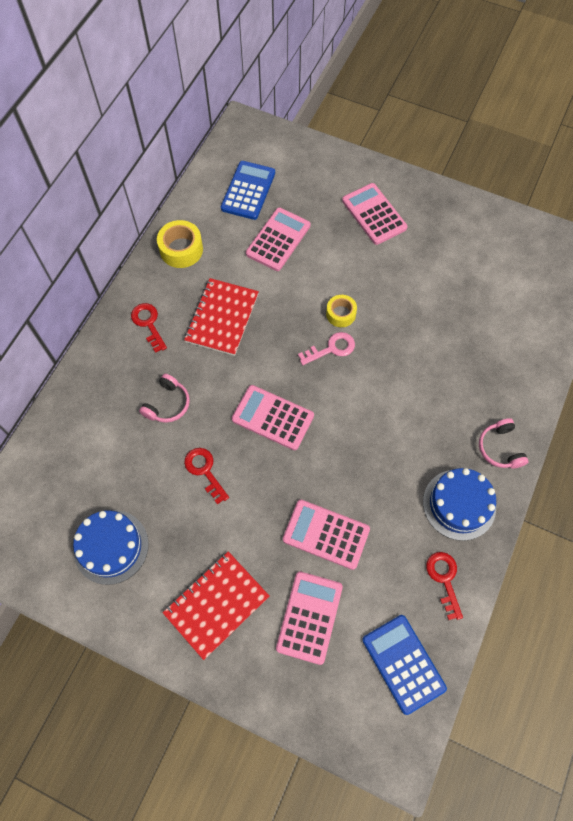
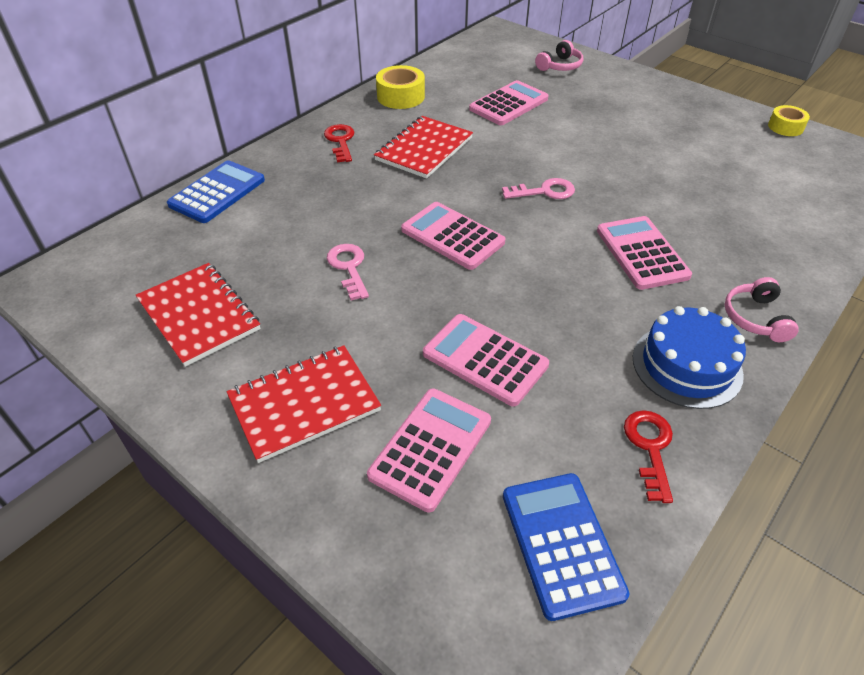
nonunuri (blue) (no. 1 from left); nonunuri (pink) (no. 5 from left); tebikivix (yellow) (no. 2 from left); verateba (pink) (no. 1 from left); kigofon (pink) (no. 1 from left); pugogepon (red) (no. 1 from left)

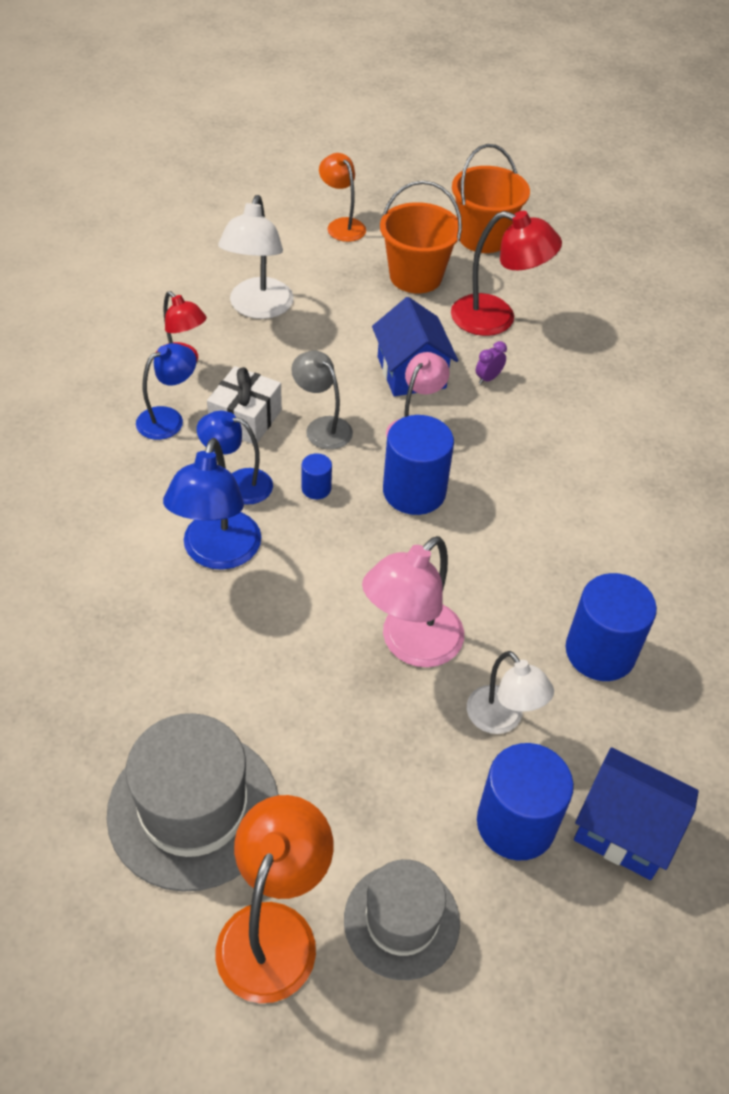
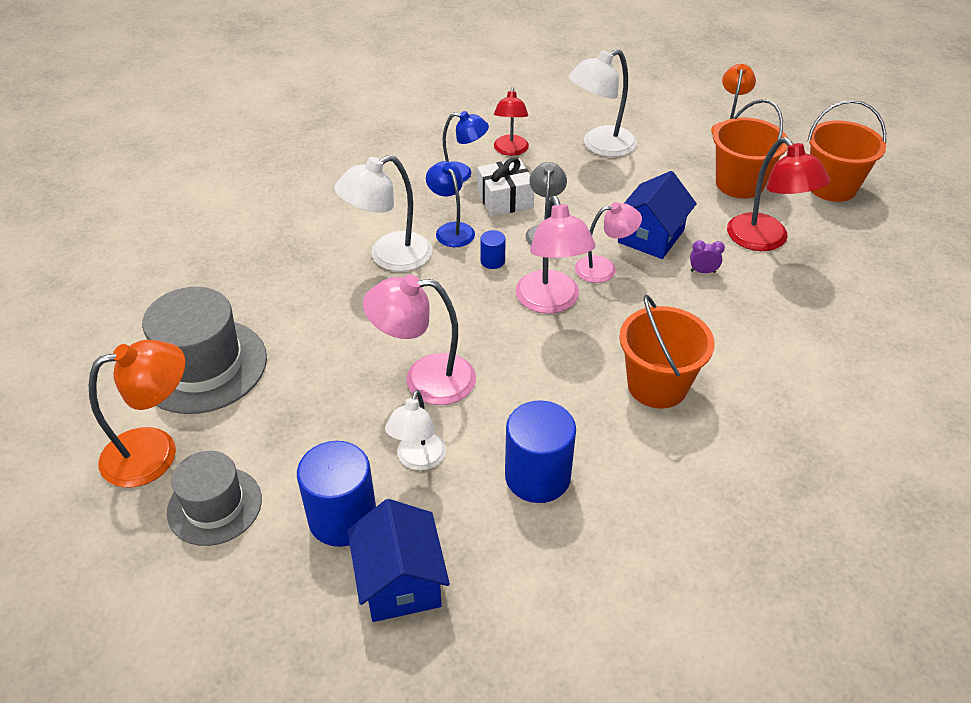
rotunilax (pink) (no. 2 from left); rotunilax (white) (no. 1 from left); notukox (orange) (no. 1 from left)

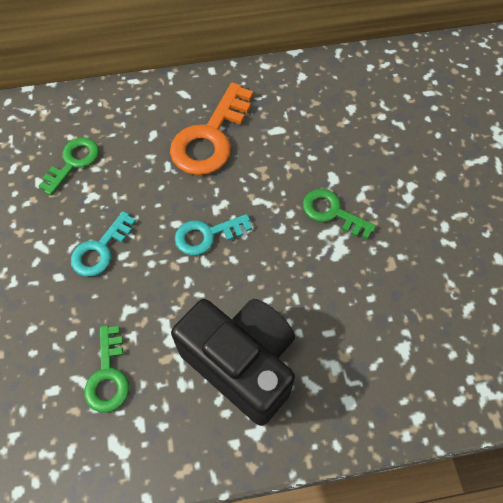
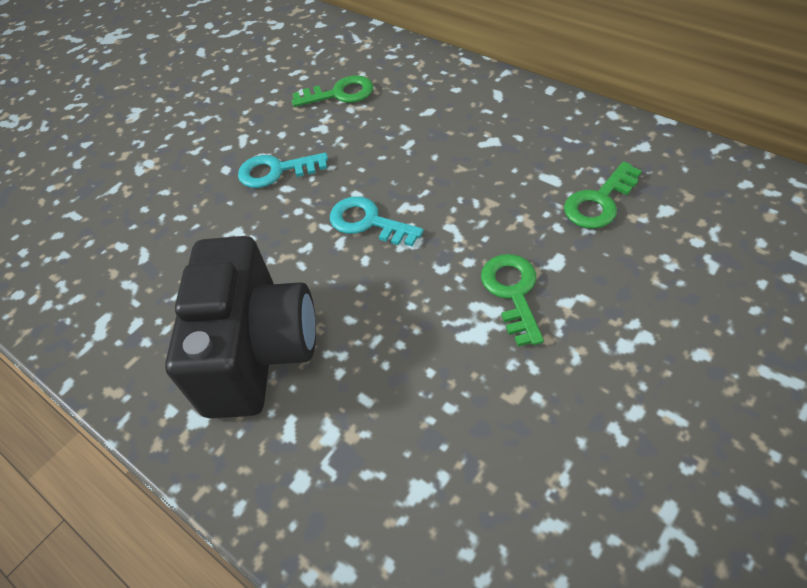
kigofon (orange); kigofon (green) (no. 3 from left)

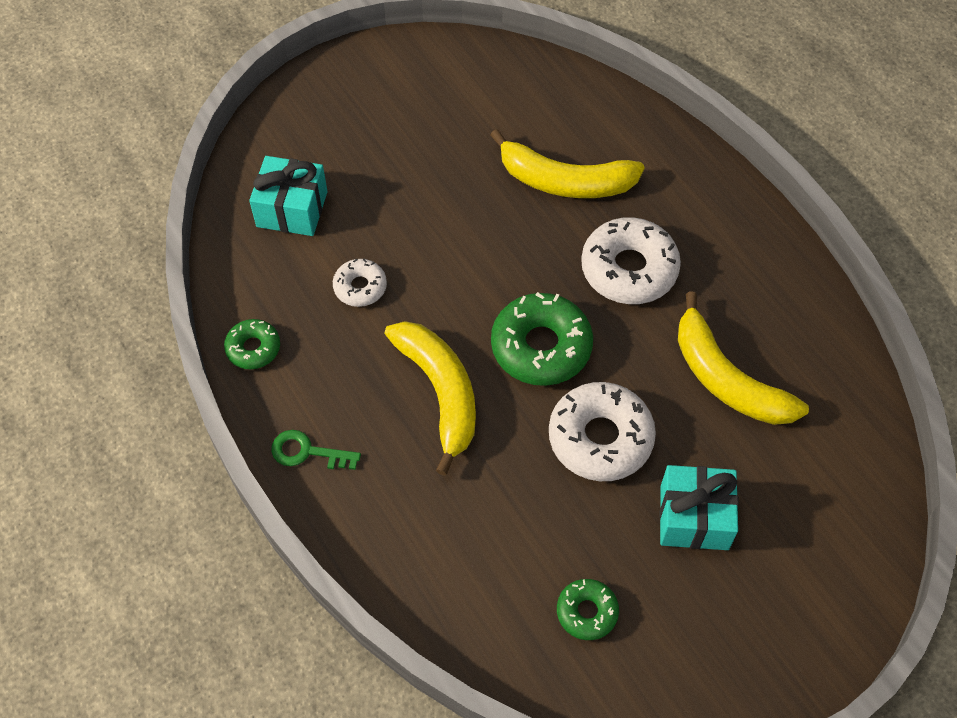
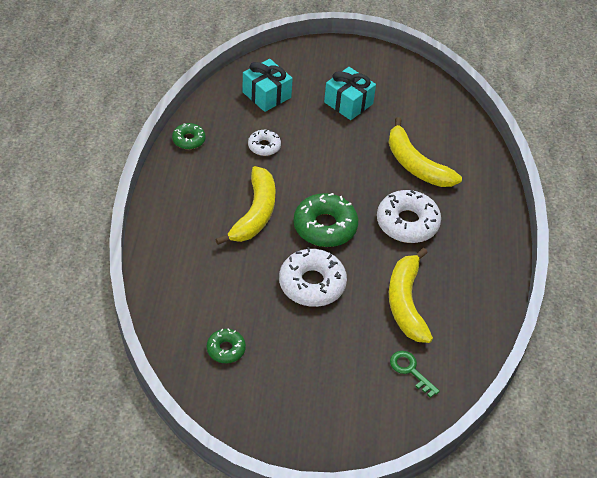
kigofon (green); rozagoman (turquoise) (no. 2 from left)

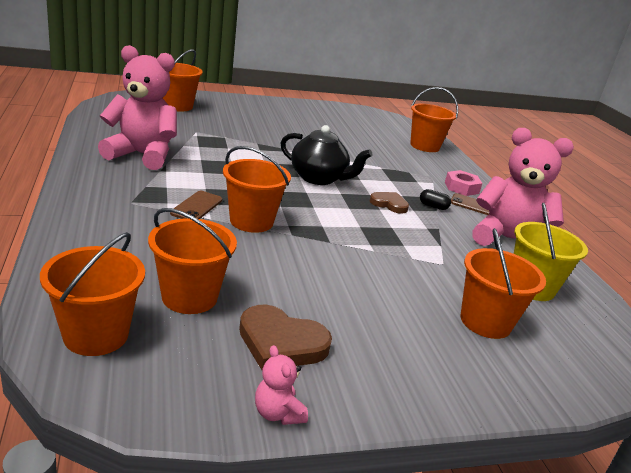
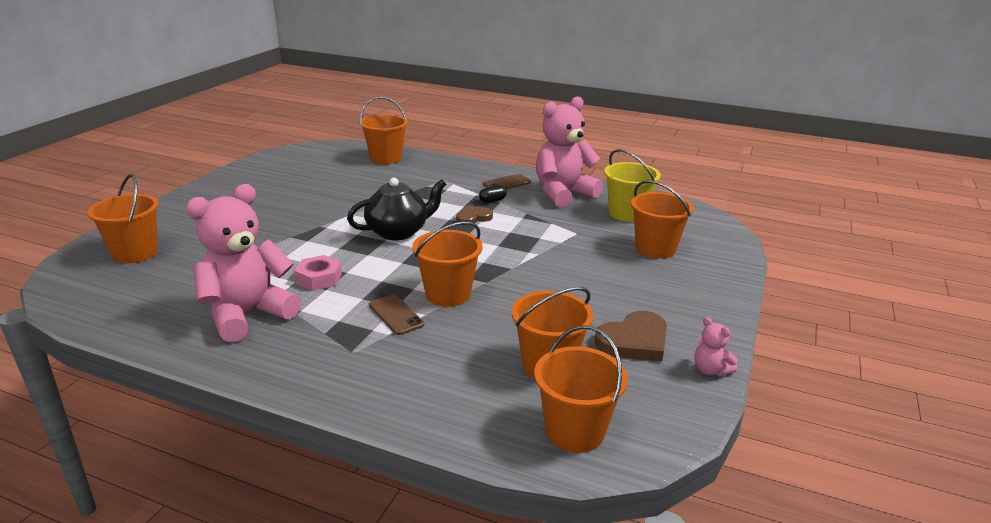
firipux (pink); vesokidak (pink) (no. 3 from left)

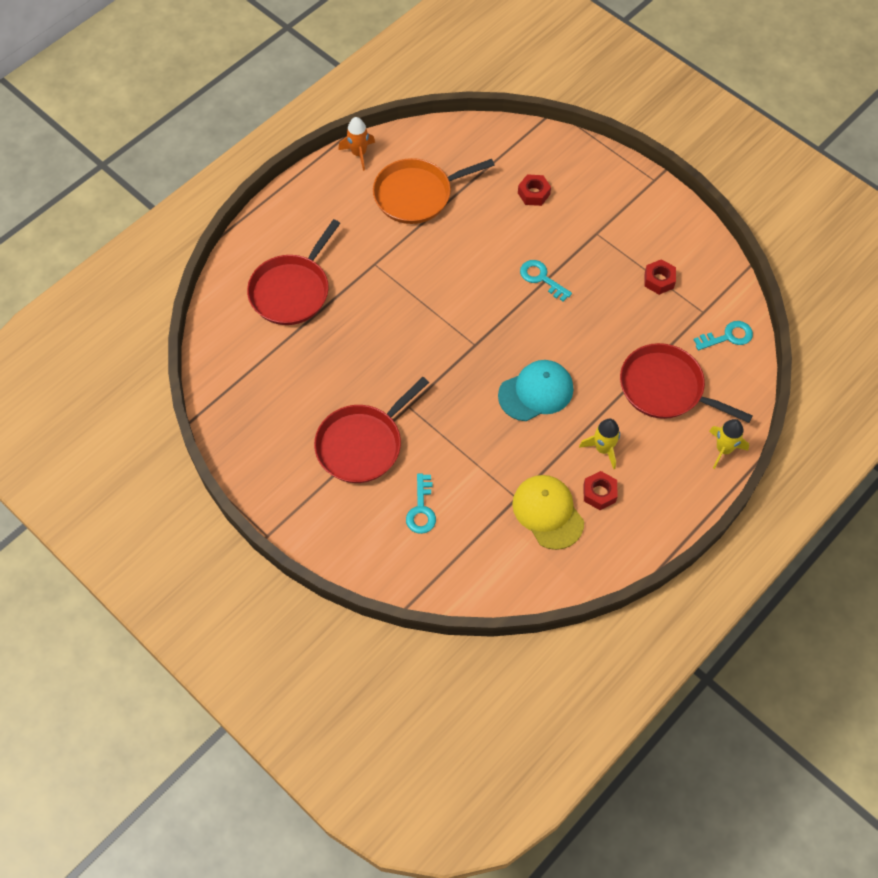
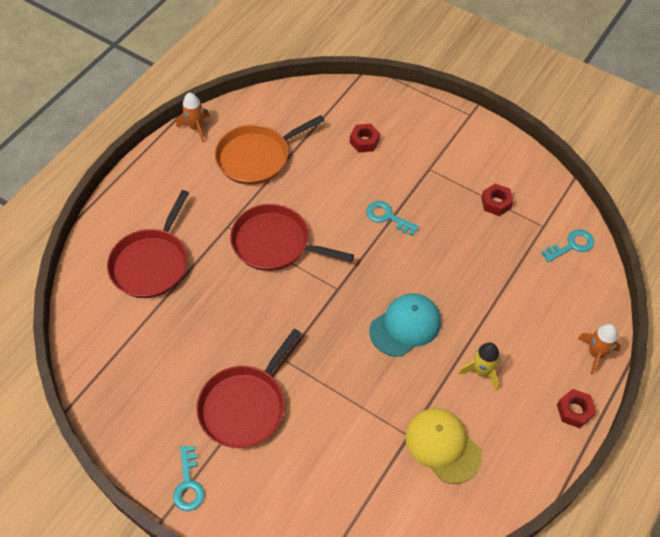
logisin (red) (no. 3 from left); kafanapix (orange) (no. 2 from left); firipux (red) (no. 3 from left); kigofon (turquoise) (no. 1 from left)

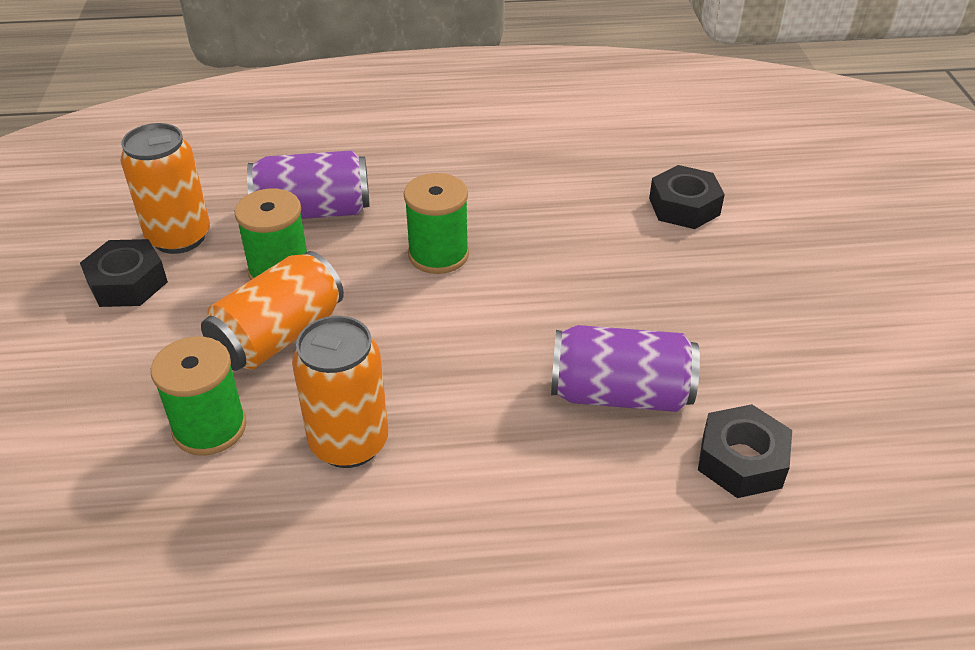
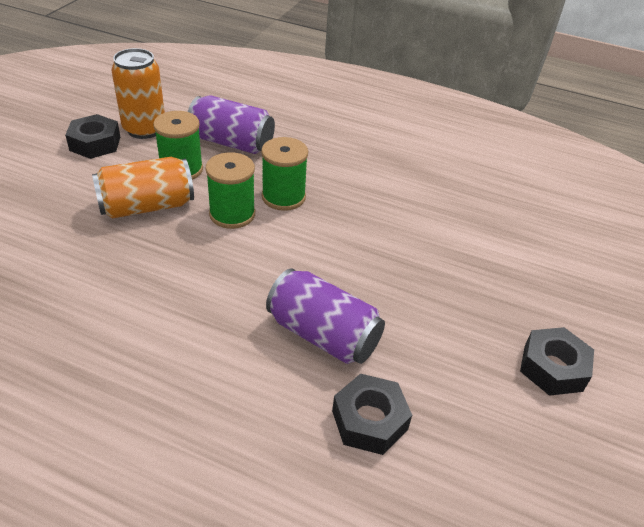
firipux (black) (no. 3 from left); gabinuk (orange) (no. 3 from left in the first image); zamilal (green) (no. 2 from left)

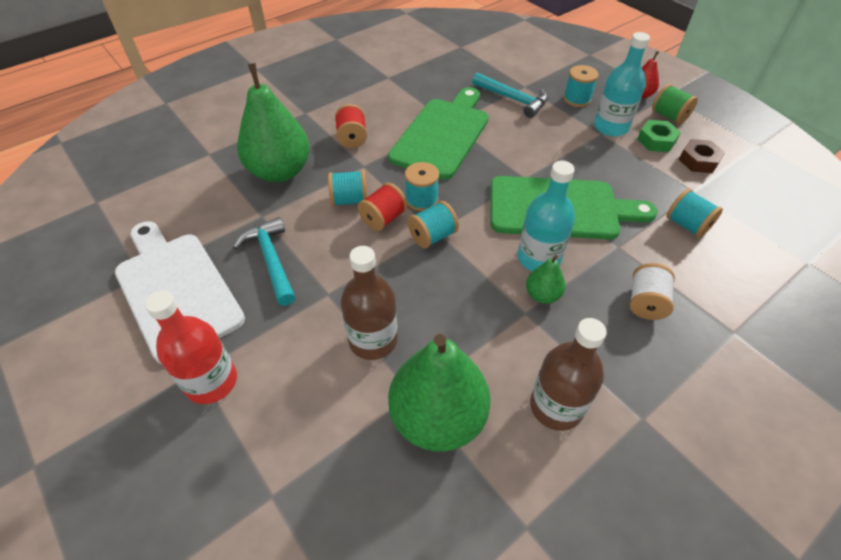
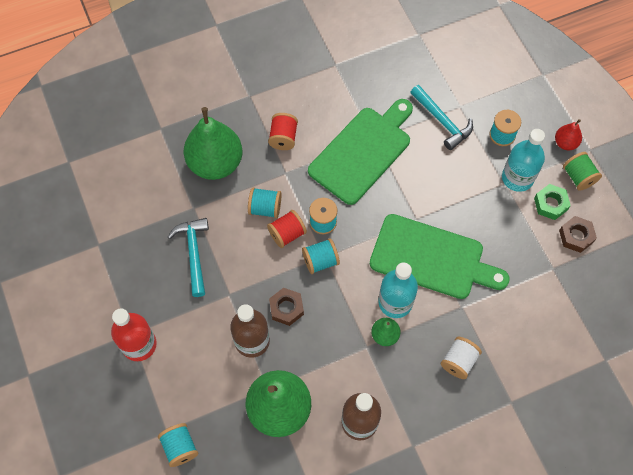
zamilal (turquoise) (no. 1 from left); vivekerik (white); firipux (brown) (no. 1 from left)

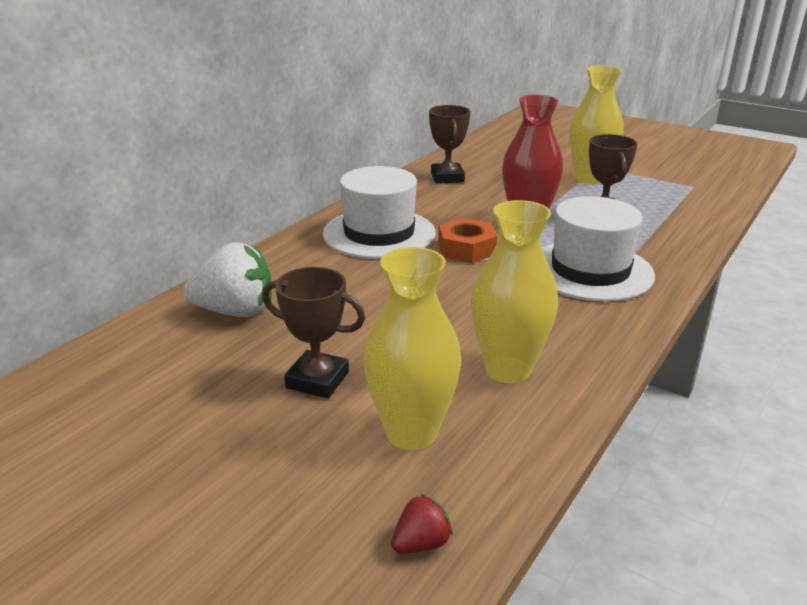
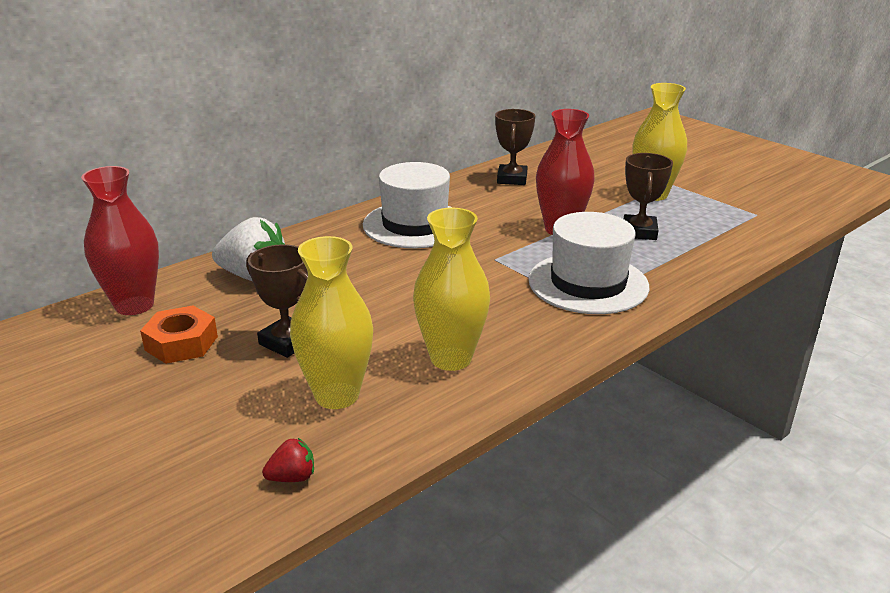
firipux (orange); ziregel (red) (no. 1 from left)

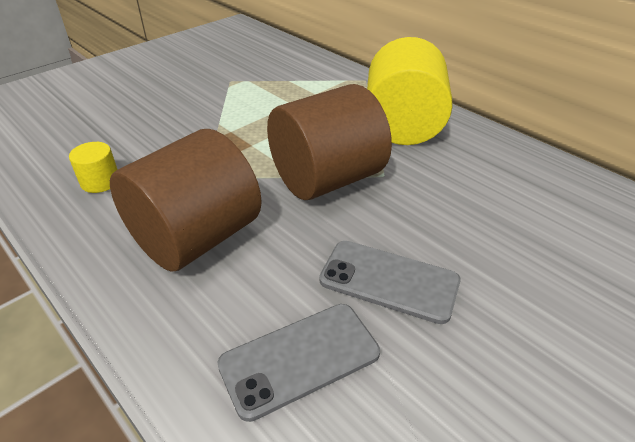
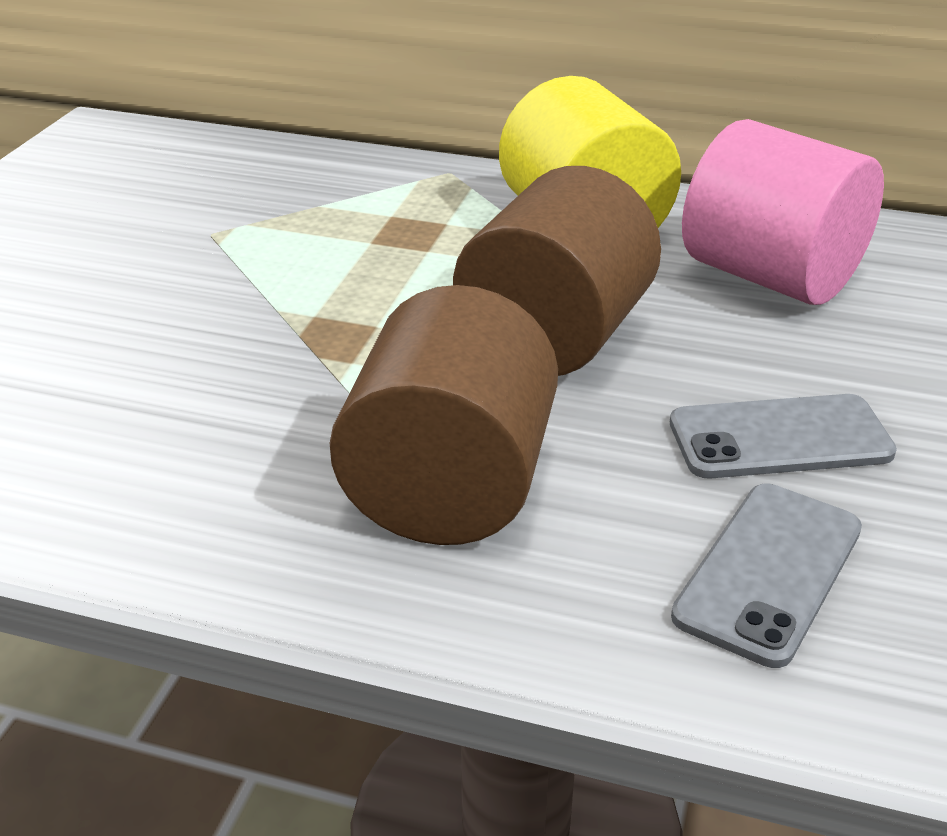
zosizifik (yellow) (no. 1 from left in the first image); zosizifik (pink)

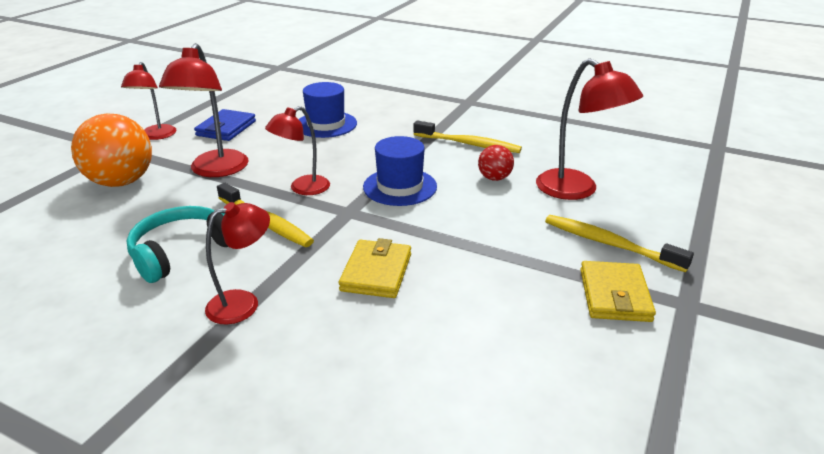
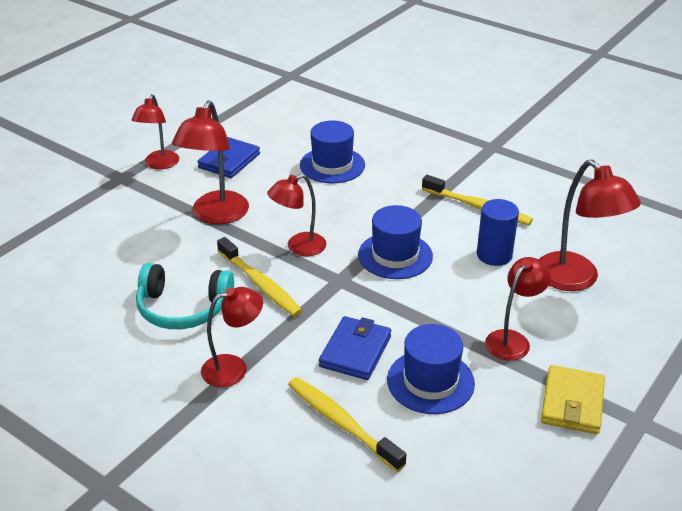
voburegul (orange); zosizifik (blue); verateba (turquoise); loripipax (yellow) (no. 2 from left); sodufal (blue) (no. 2 from left); rotunilax (red) (no. 5 from left); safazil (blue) (no. 3 from left)

